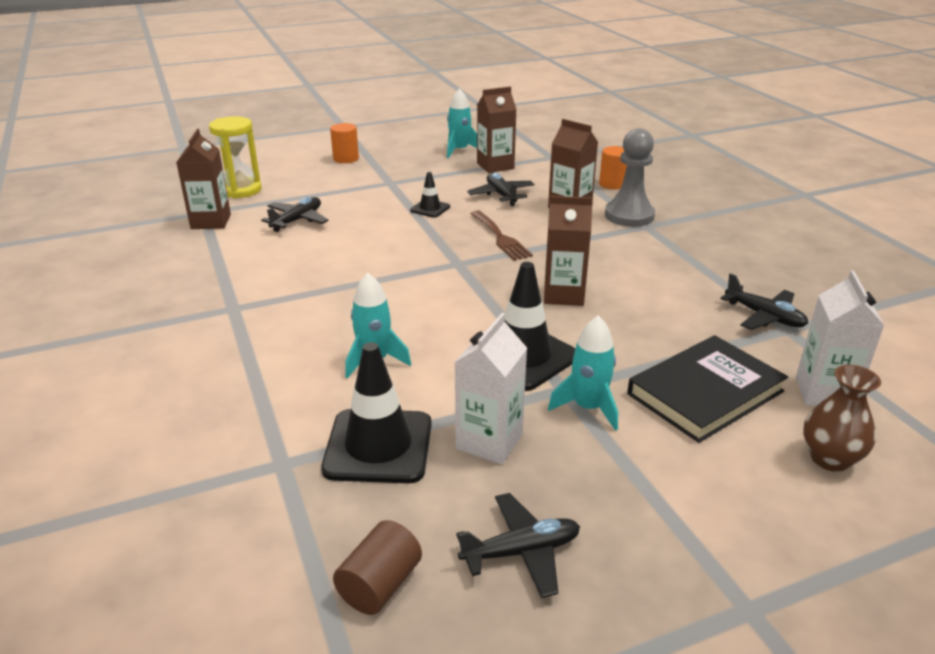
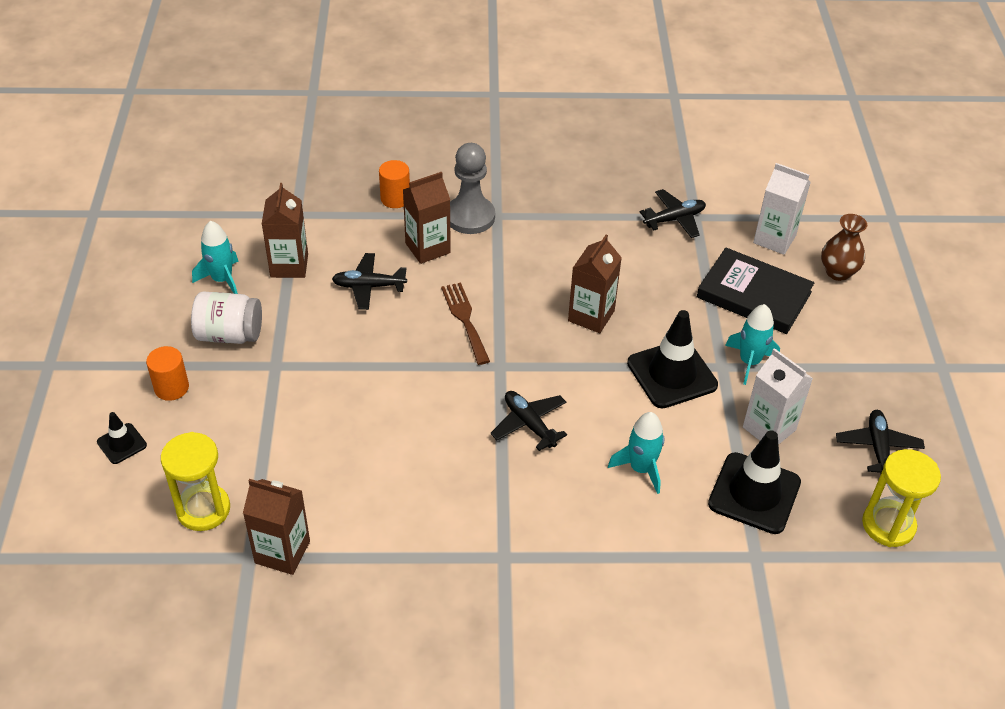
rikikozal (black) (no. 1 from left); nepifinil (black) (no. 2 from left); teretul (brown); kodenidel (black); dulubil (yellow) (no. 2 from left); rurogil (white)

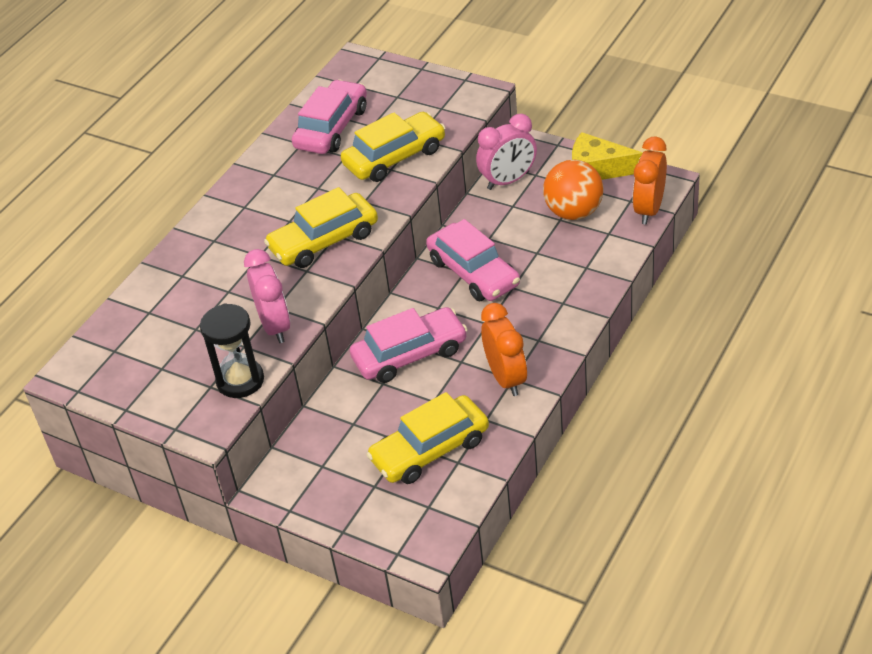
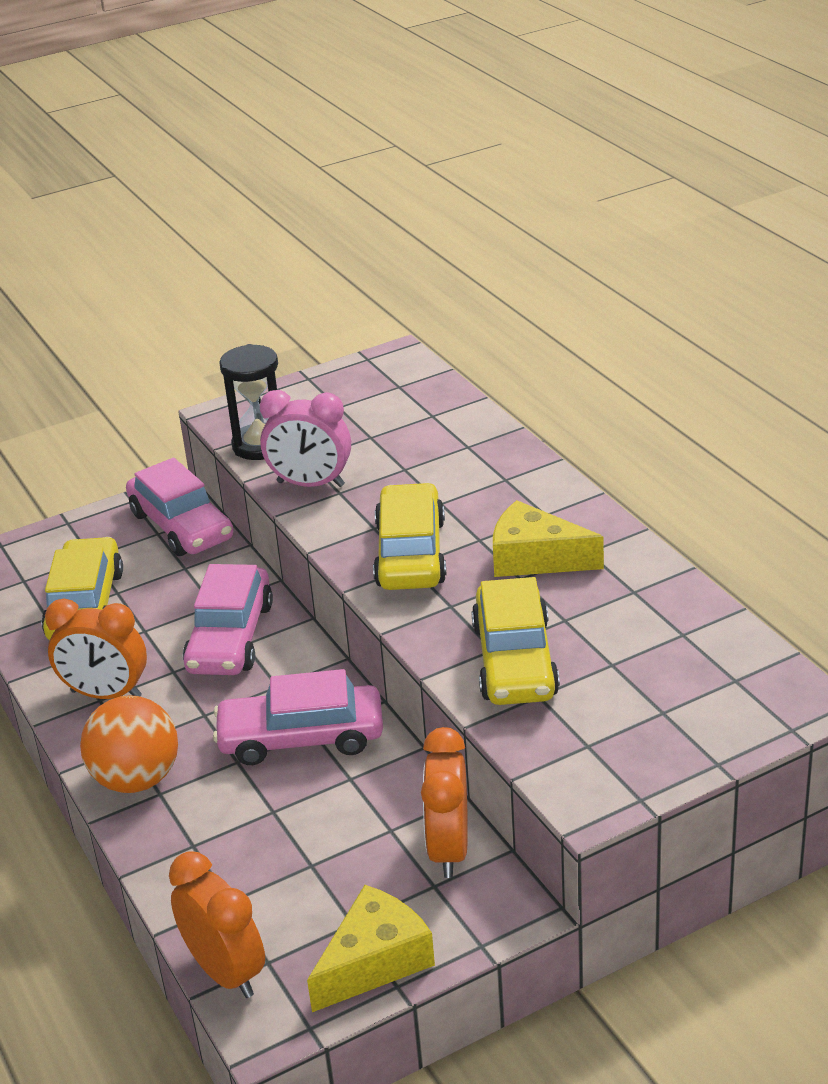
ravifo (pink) (no. 1 from left); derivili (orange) (no. 3 from left); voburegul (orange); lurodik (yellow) (no. 2 from left)

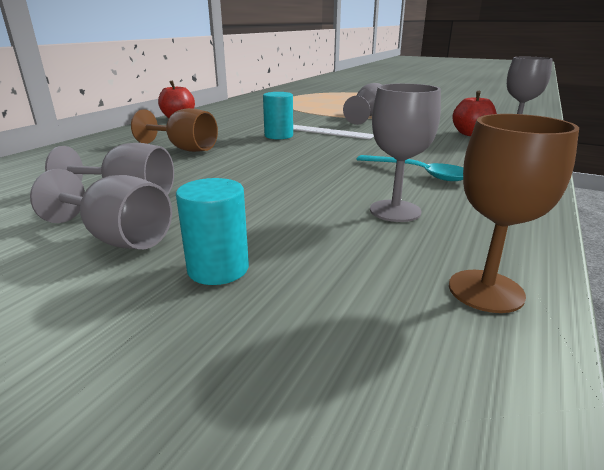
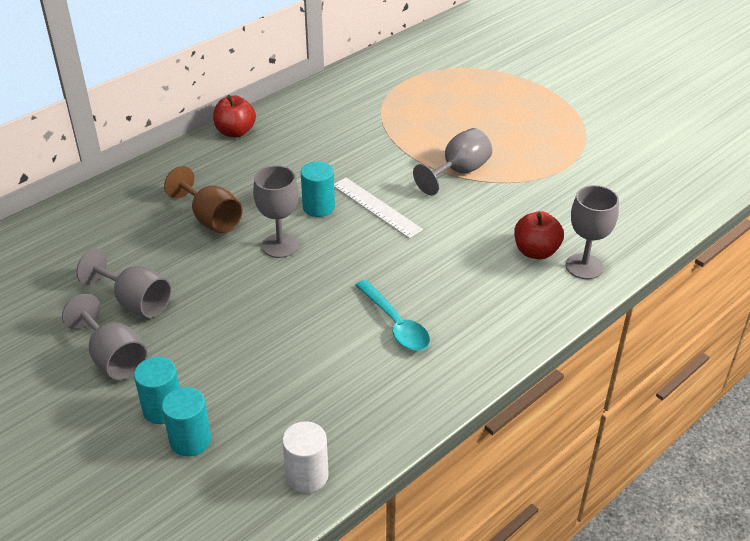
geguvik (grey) (no. 3 from left); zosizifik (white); zosizifik (turquoise) (no. 2 from left)

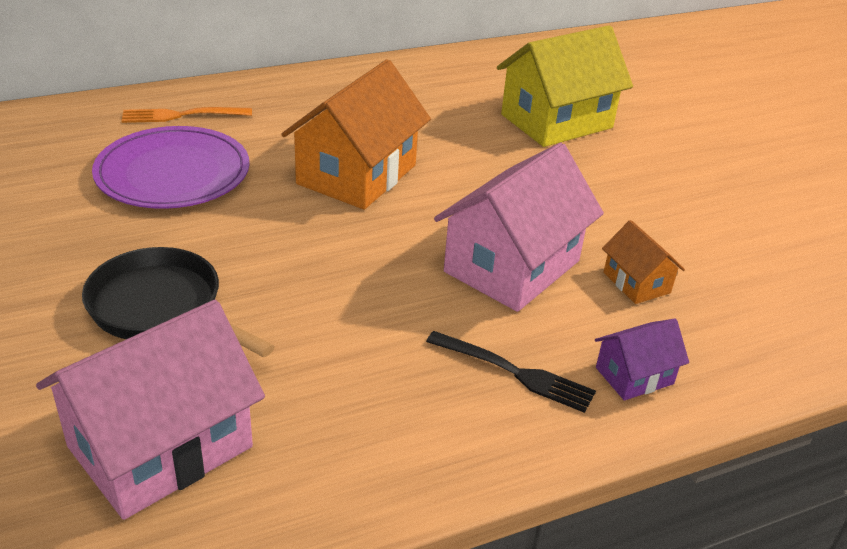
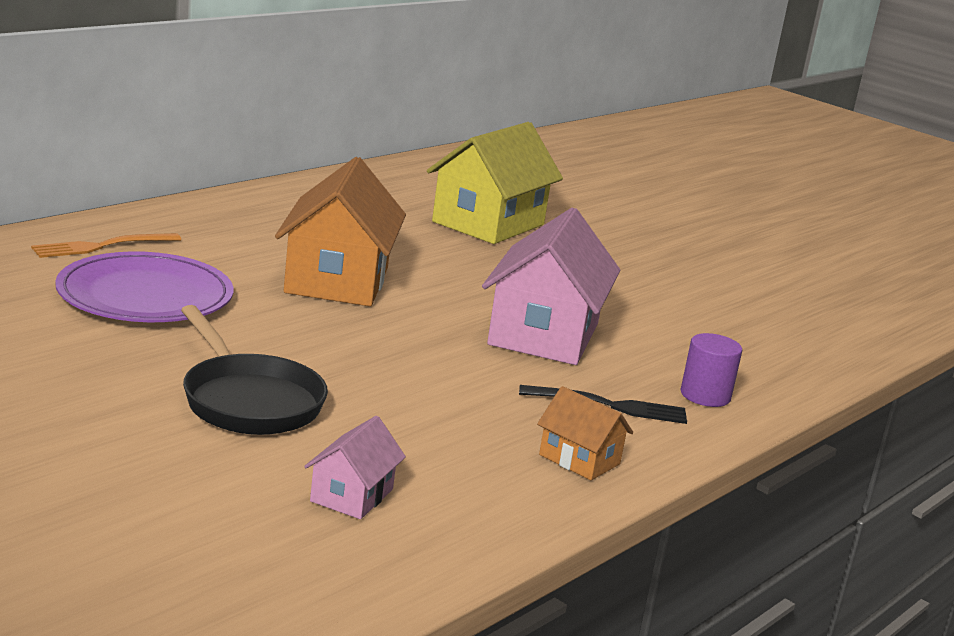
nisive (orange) (no. 2 from left); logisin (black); nisive (pink) (no. 1 from left); zosizifik (purple)

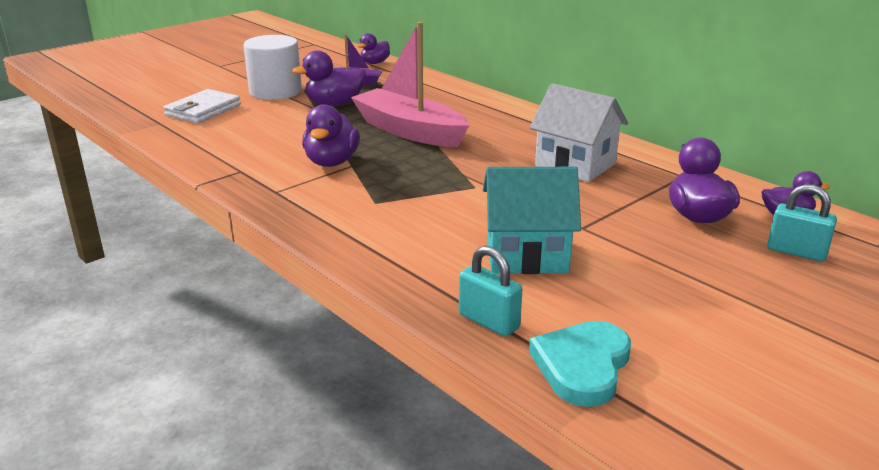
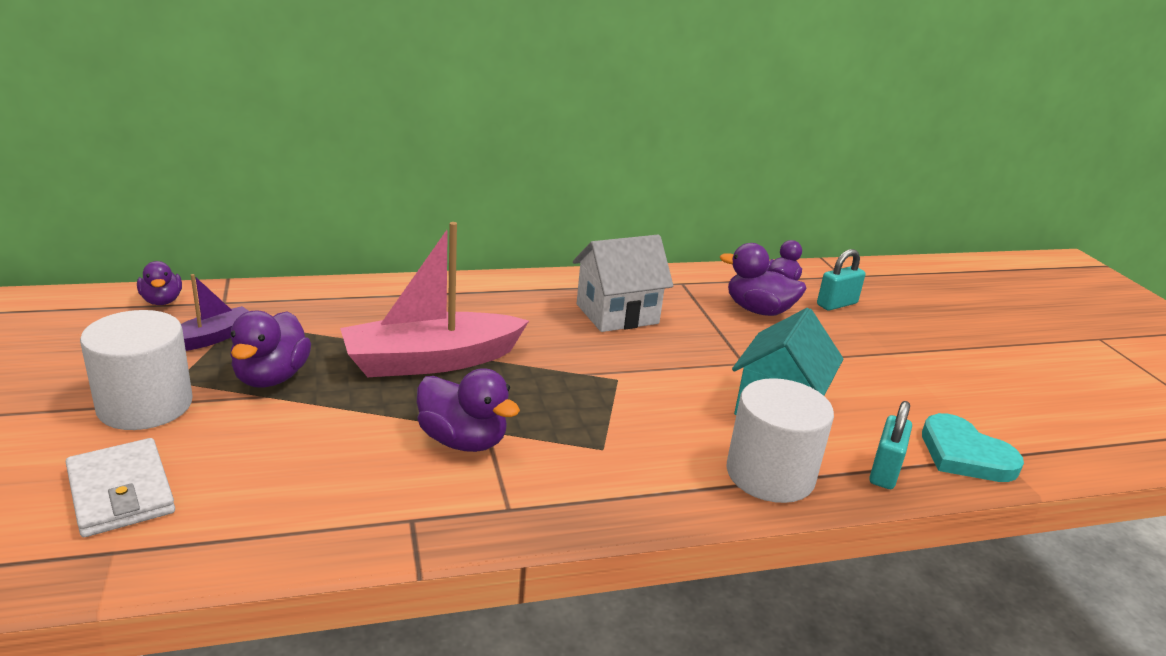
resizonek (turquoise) (no. 2 from left); zosizifik (white) (no. 2 from left)

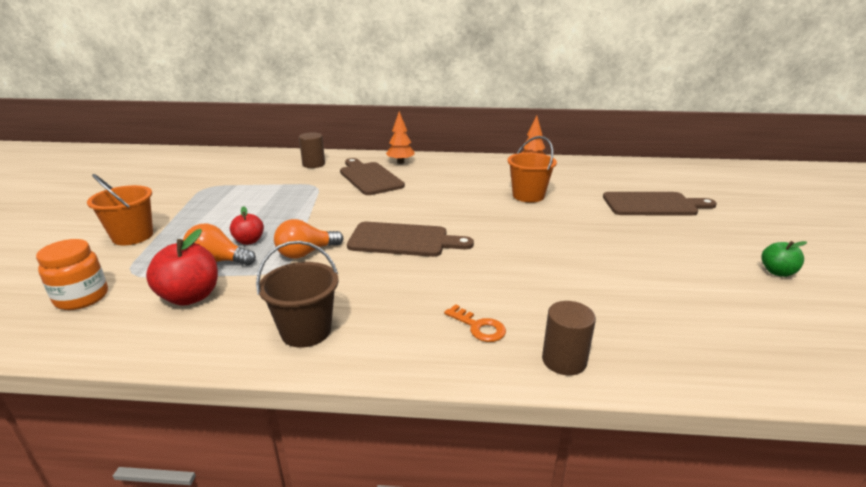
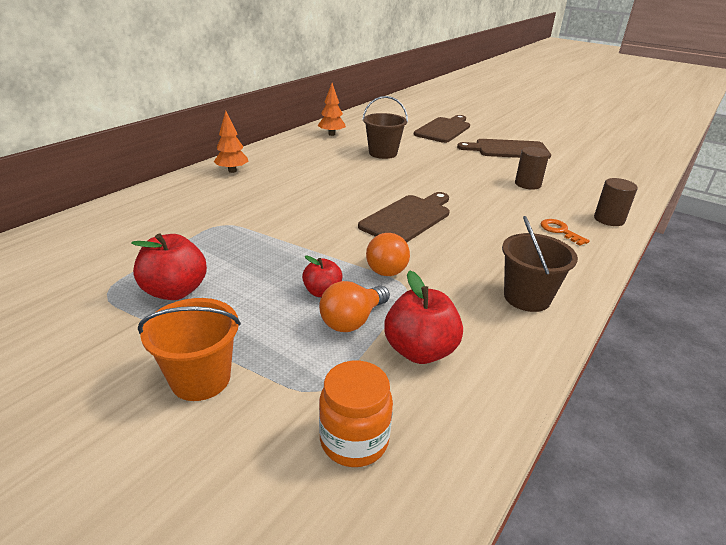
zosizifik (brown) (no. 1 from left); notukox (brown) (no. 1 from left); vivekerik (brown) (no. 3 from left); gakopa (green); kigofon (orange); gakopa (red) (no. 1 from left)

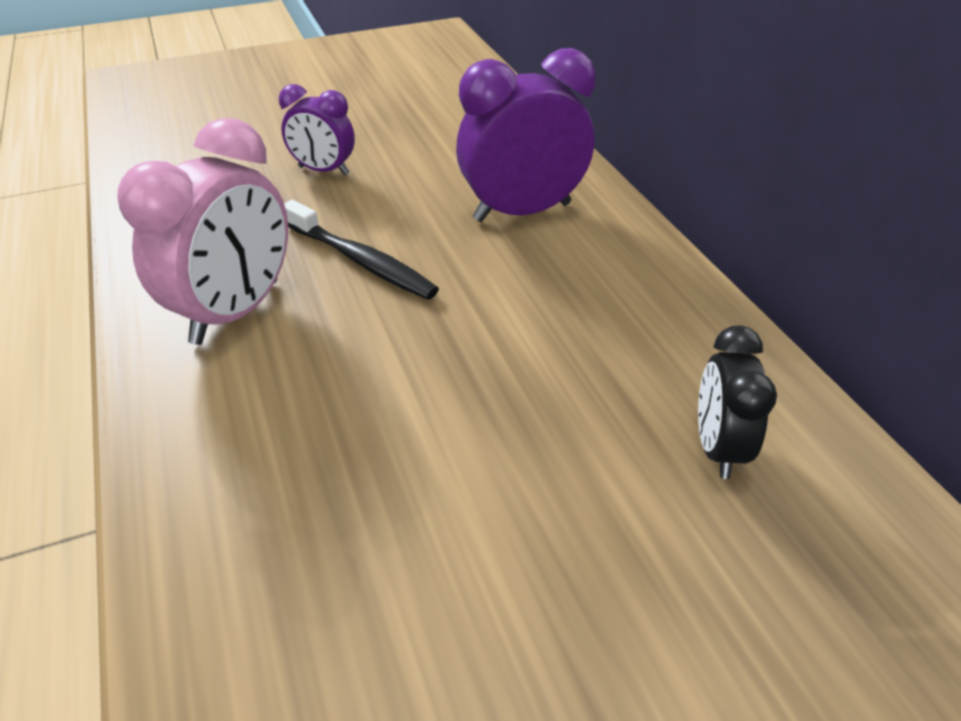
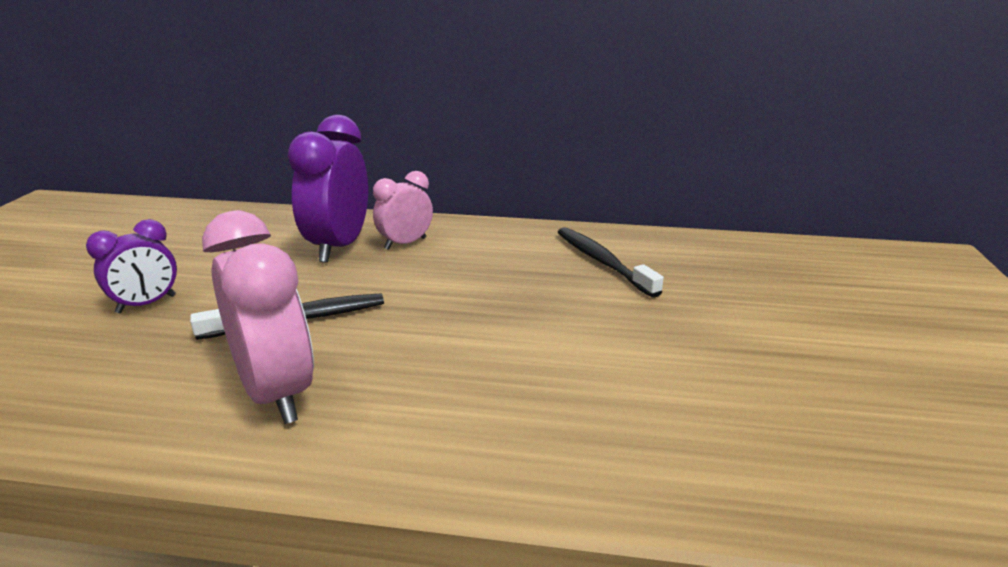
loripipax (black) (no. 2 from left); derivili (pink) (no. 2 from left)

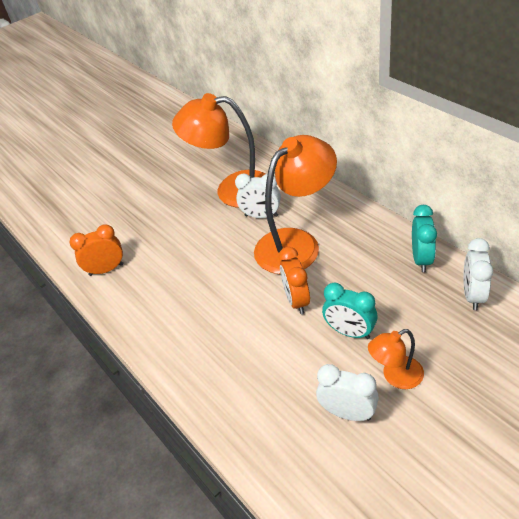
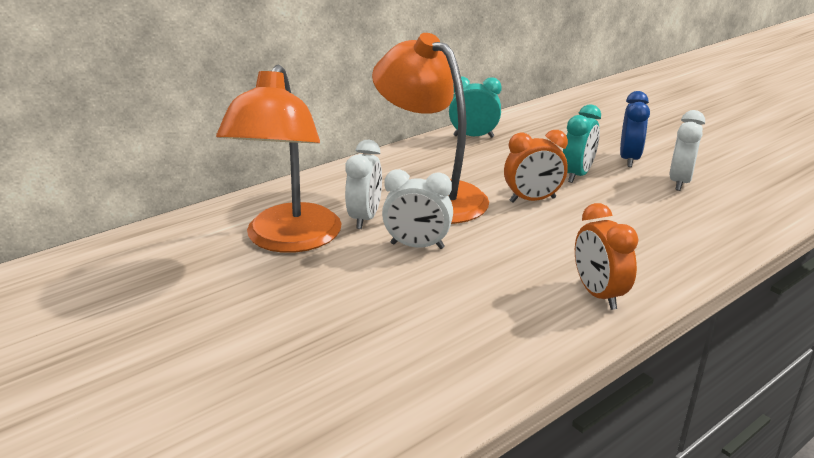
derivili (orange) (no. 2 from left); derivili (white) (no. 2 from left); derivili (blue)

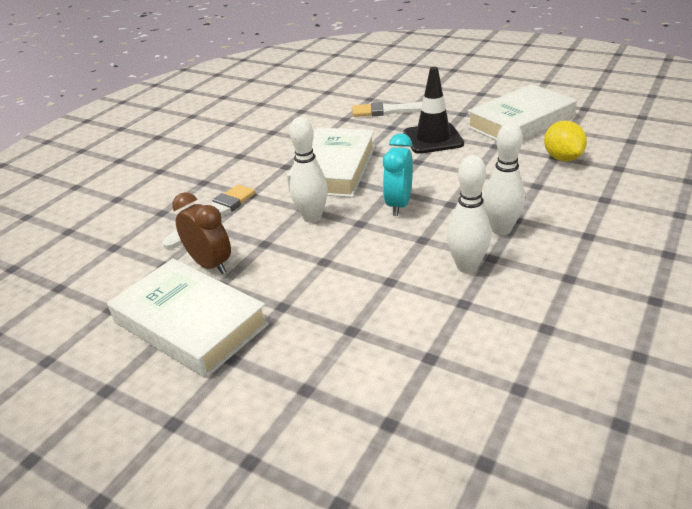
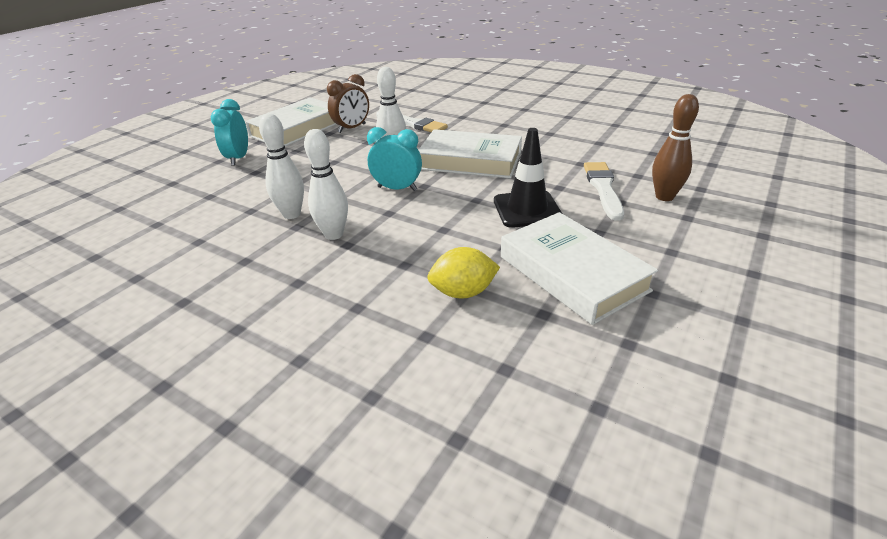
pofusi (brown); derivili (turquoise) (no. 1 from left)

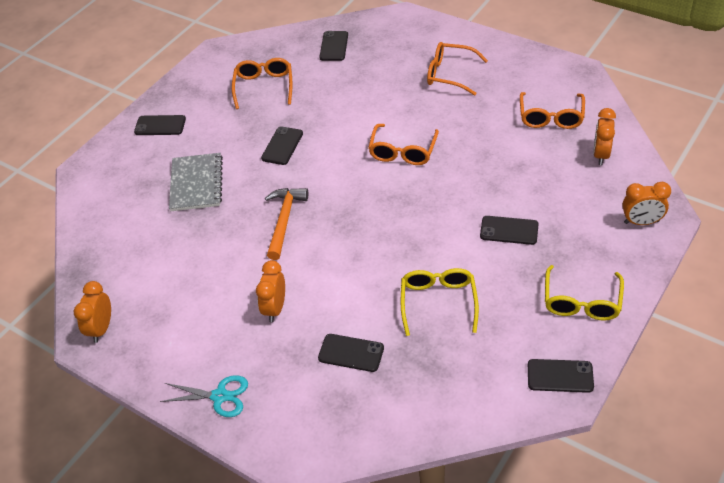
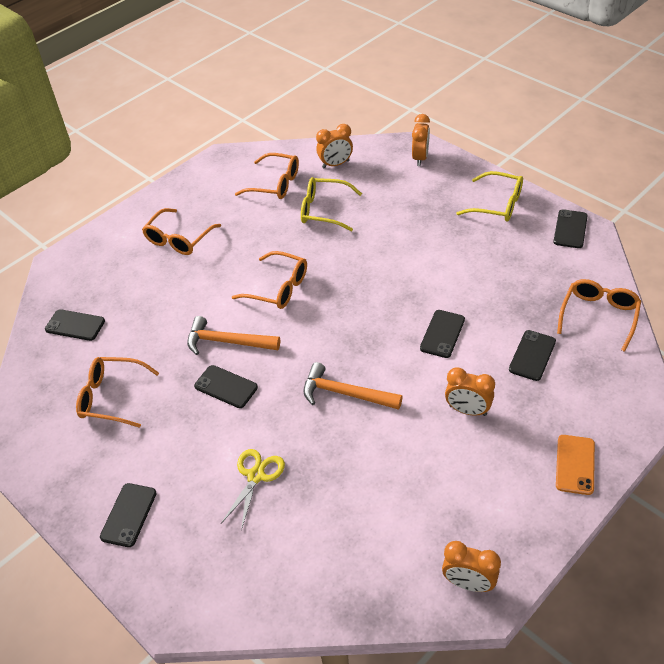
derivili (orange) (no. 1 from left); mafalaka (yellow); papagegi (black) (no. 4 from left); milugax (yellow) (no. 1 from left); papagegi (orange); milugax (orange) (no. 5 from left); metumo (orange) (no. 1 from left)

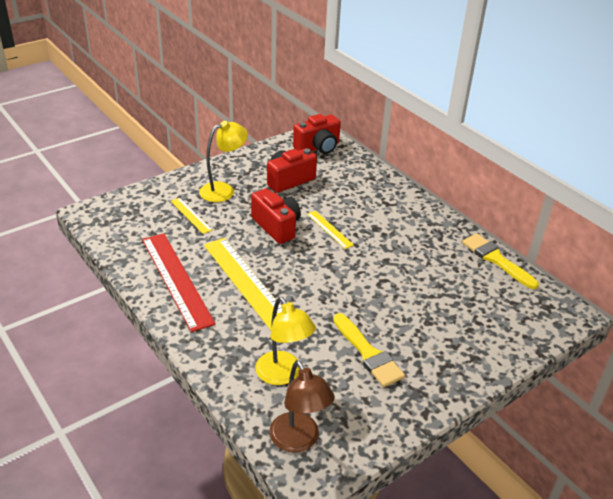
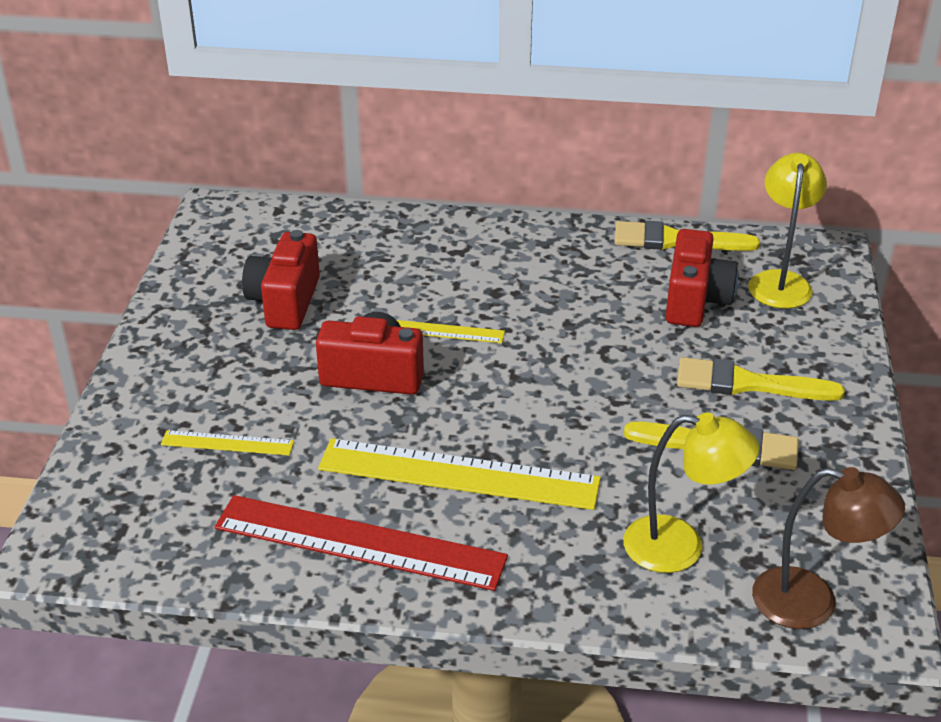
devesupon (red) (no. 3 from left); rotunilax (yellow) (no. 2 from left); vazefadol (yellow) (no. 3 from left)

